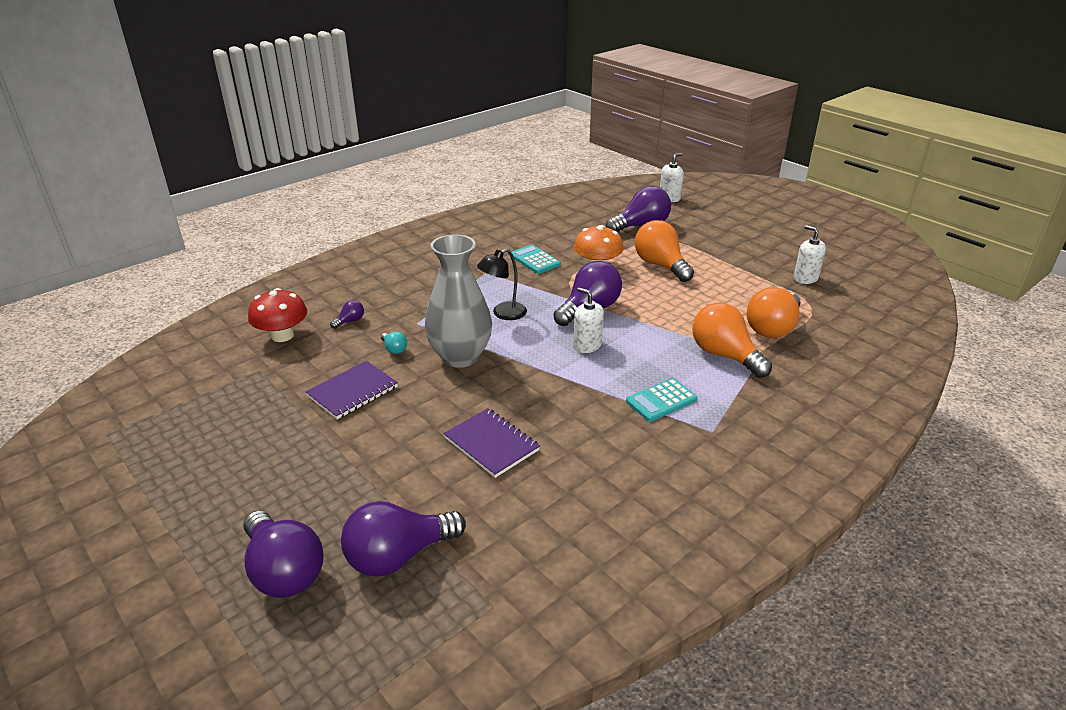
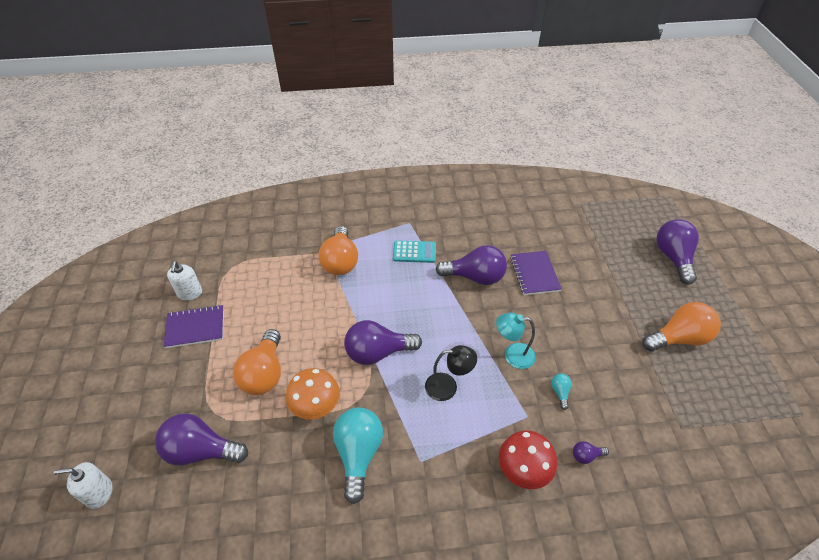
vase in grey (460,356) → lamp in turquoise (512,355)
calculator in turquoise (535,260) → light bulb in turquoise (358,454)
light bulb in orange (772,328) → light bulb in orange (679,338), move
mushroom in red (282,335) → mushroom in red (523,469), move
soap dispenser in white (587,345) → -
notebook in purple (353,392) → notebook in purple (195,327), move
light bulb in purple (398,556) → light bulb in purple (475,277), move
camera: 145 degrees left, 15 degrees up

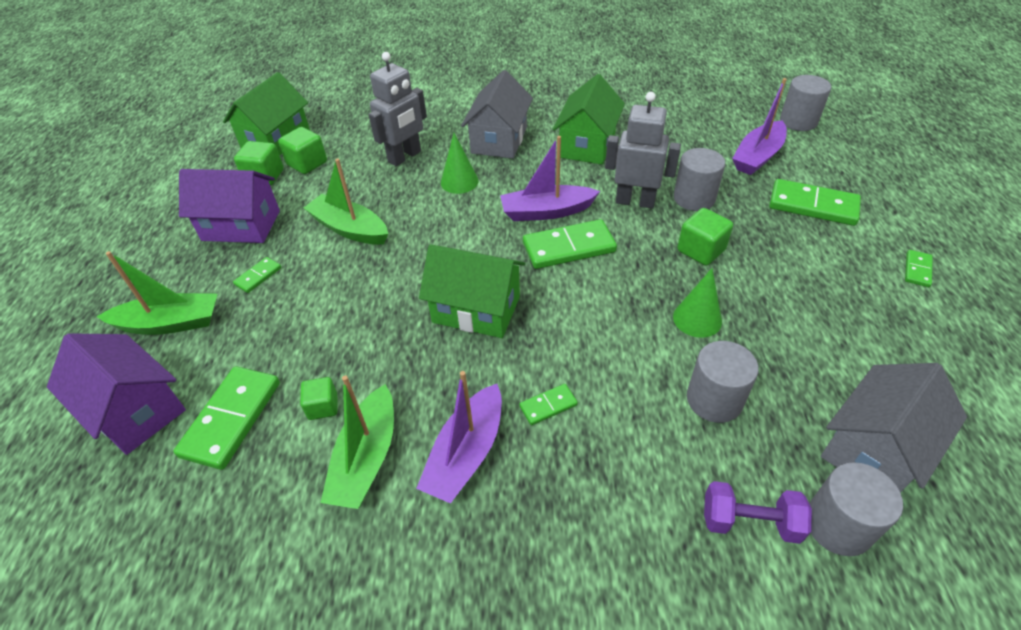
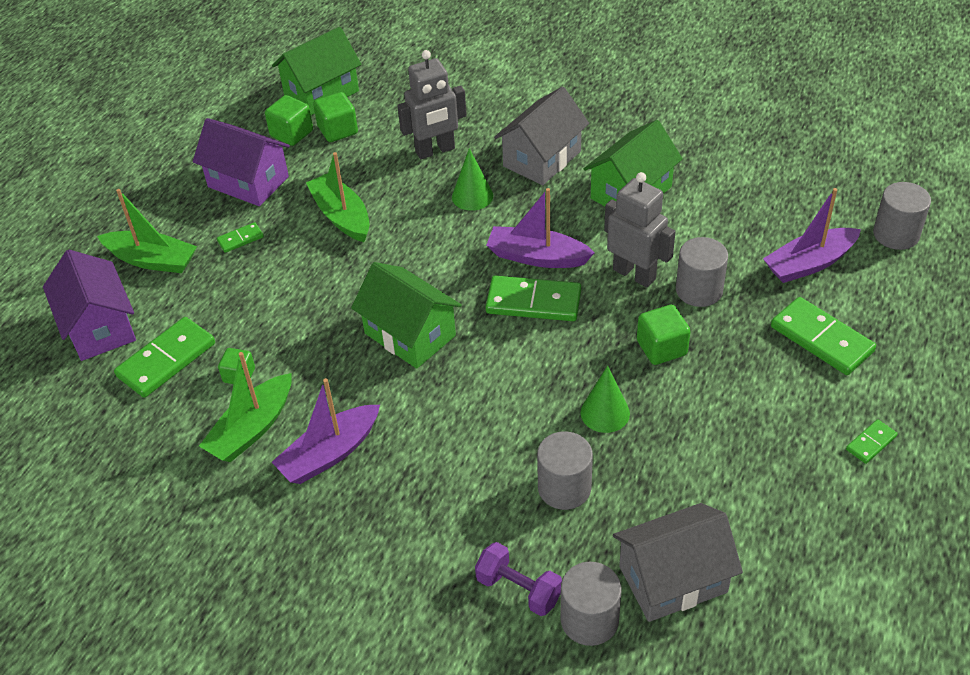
domino in green (548,406) → -
camera: 25 degrees right, 0 degrees up

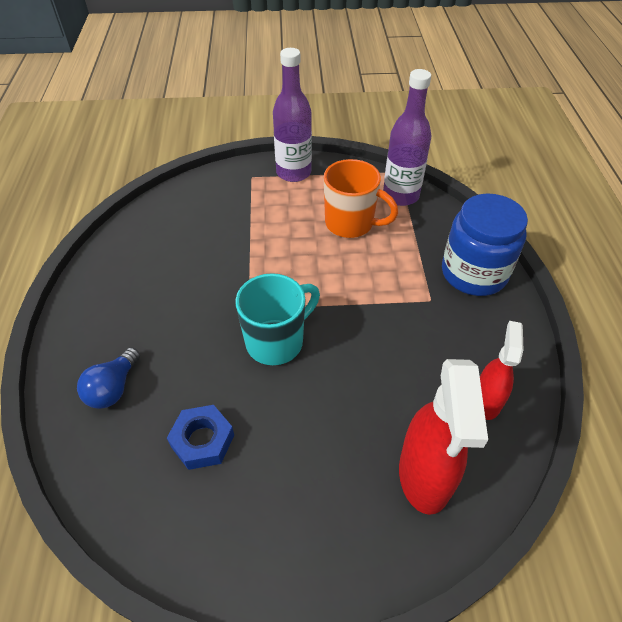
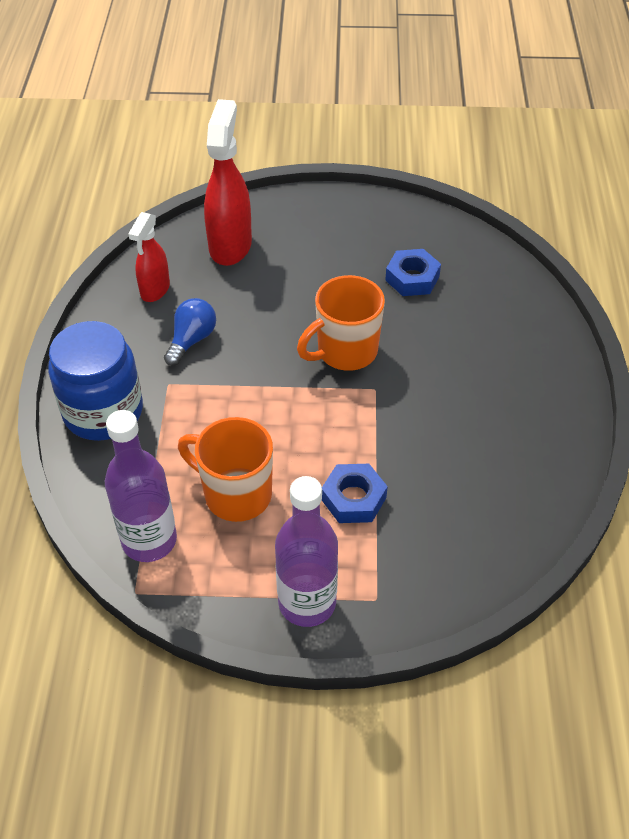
mug in turquoise (276,341) → mug in orange (345,352)
light bulb in blue (113,388) → light bulb in blue (191,340), move
- → nut in blue (353,498)
camera: 175 degrees left, 0 degrees up

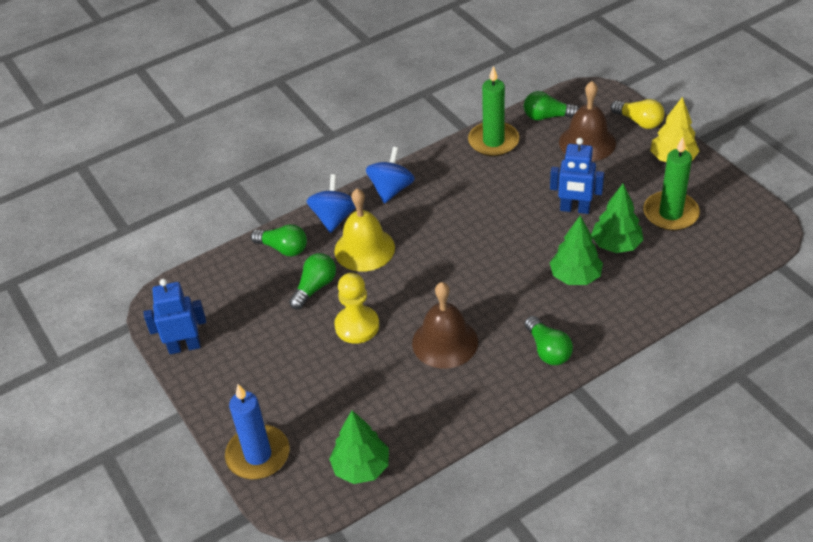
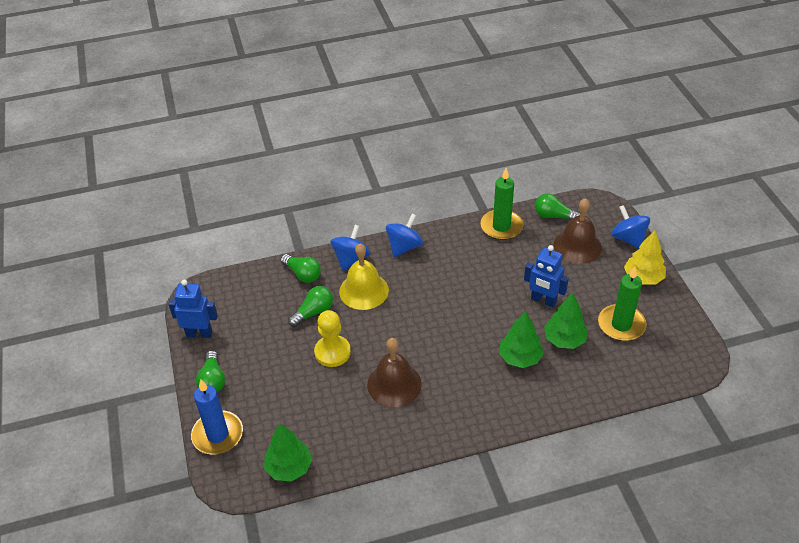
light bulb in yellow (639,121) → spinning top in blue (628,239)
light bulb in green (548,350) → light bulb in green (213,380), move
camera: 15 degrees right, 0 degrees up

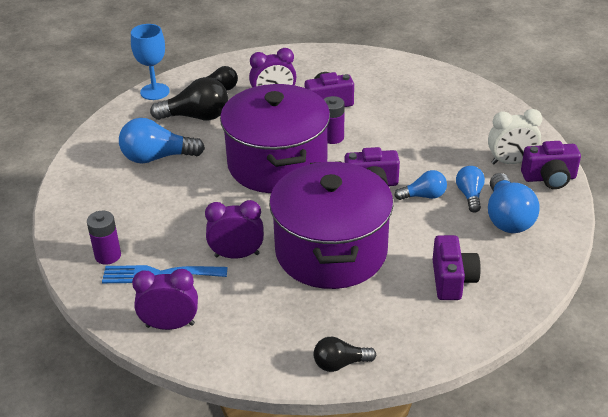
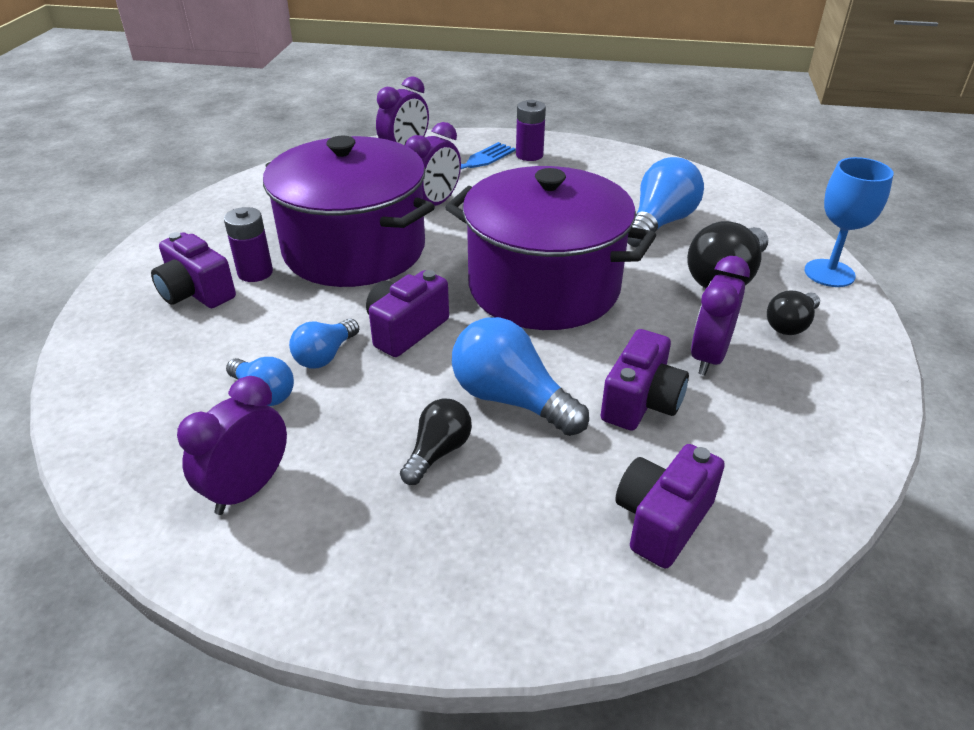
battery in purple (332,137) → battery in purple (255,272), move
clock in white (510,162) → clock in purple (248,489)
camera in purple (549,178) → camera in purple (662,520), move
light bulb in blue (507,217) → light bulb in blue (511,399), move
light bulb in black (340,364) → light bulb in black (438,452), move
camera: 130 degrees right, 0 degrees up

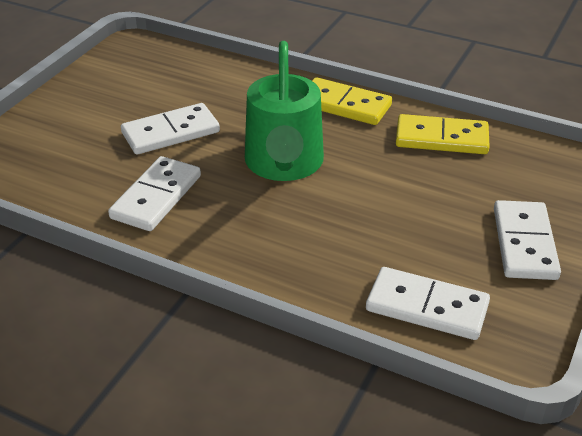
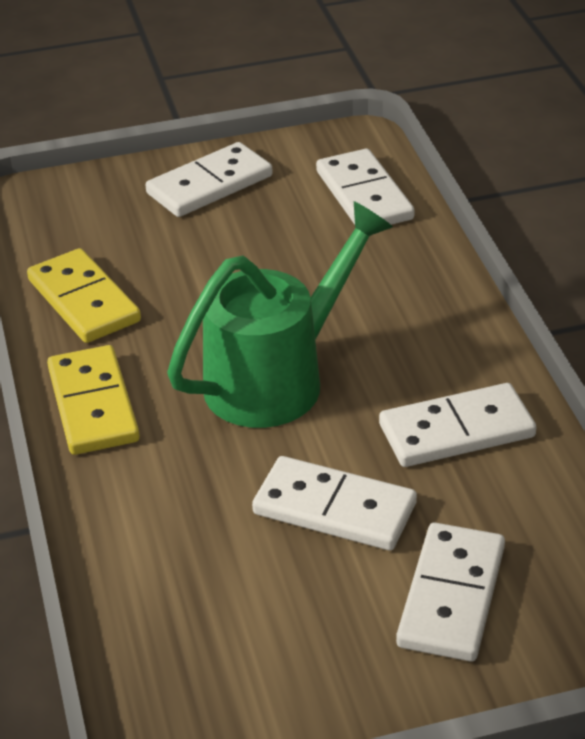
- → domino in white (451,596)
camera: 130 degrees left, 0 degrees up

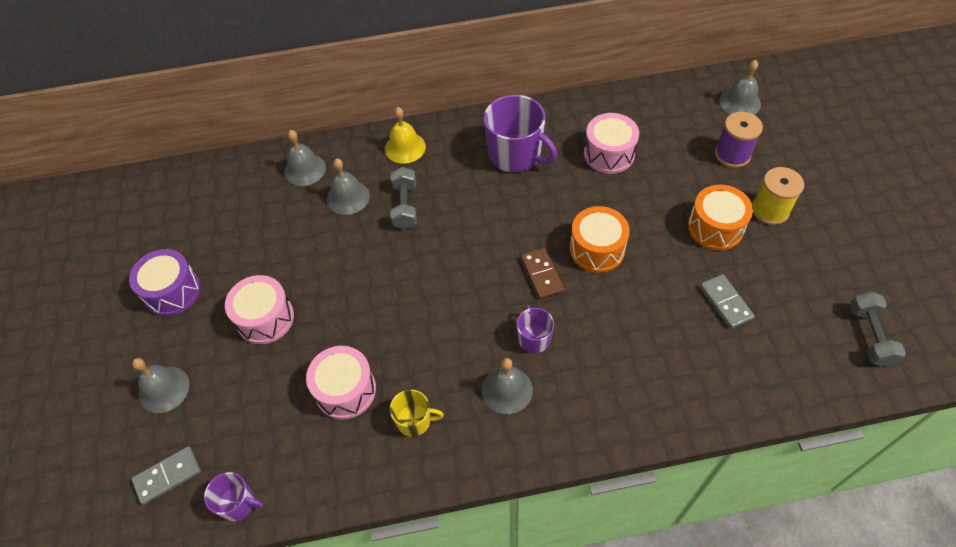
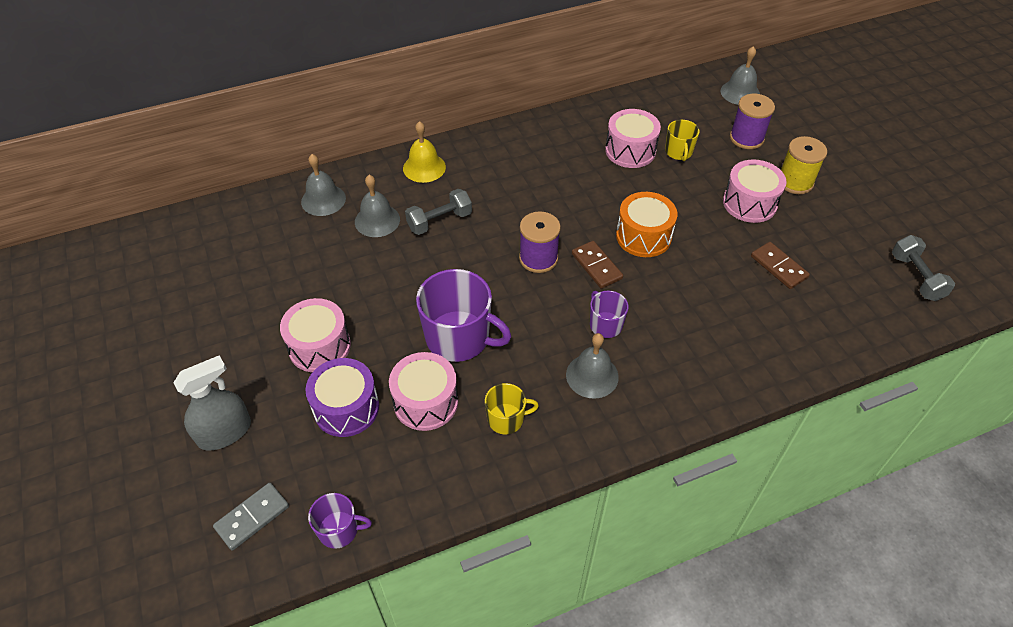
mug in purple (516,155) → mug in purple (459,338), move
dumbbell in grey (405,206) → dumbbell in grey (439,221), 75 degrees clockwise
drum in orange (715,227) → drum in pink (749,203)
drum in purple (172,291) → drum in purple (346,408), move
domino in grey (726,302) → domino in brown (779,267)
bell in grey (164,389) → spray bottle in grey (224,432)
- → mug in yellow (678,152)
- → spool in purple (538,258)
camera: 15 degrees left, 5 degrees down

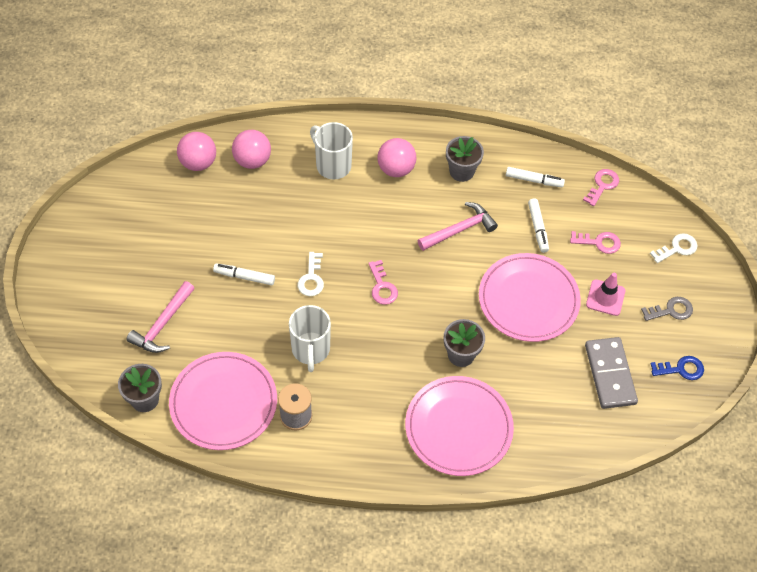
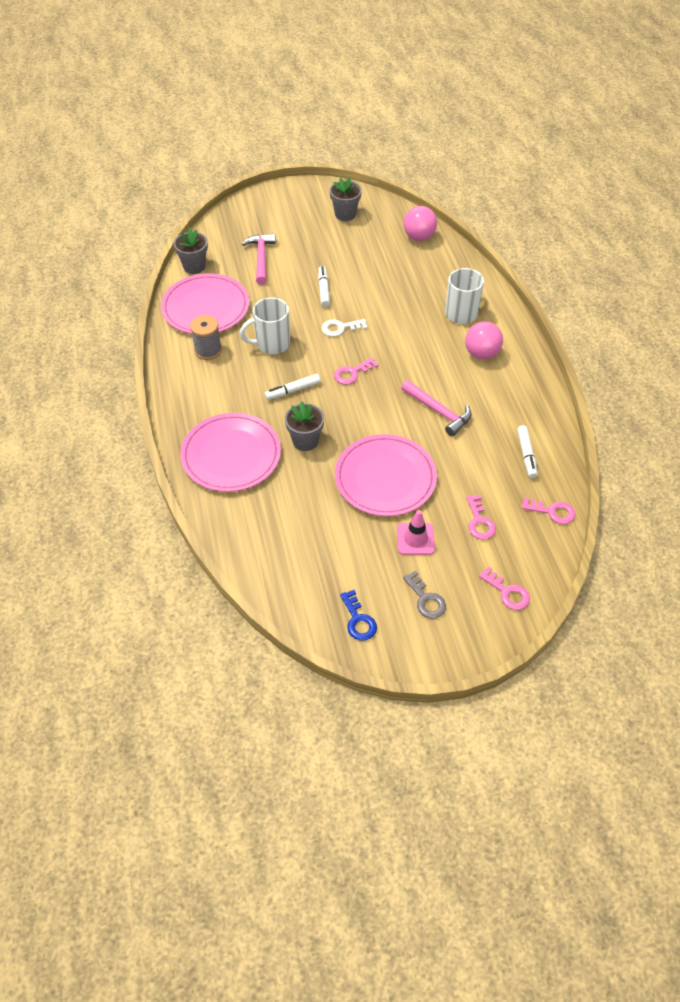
ball in pink (252,160) → -
flower pot in grey (461,171) → flower pot in grey (345,214), move
marker in white (537,228) → marker in white (293,390), move
key in white (677,248) → key in pink (507,592)
hammer in pink (162,325) → hammer in pink (261,258), 75 degrees clockwise
domino in grey (610,374) → -
camera: 75 degrees right, 5 degrees down

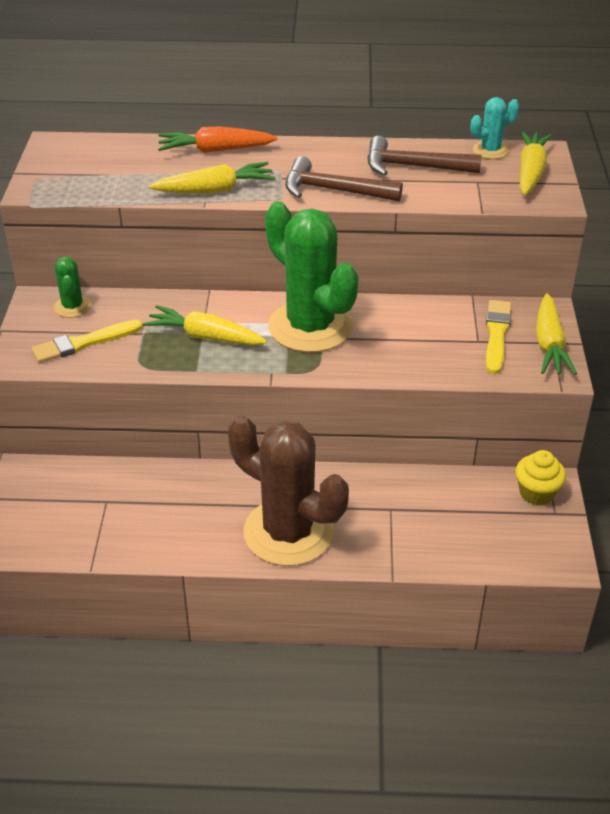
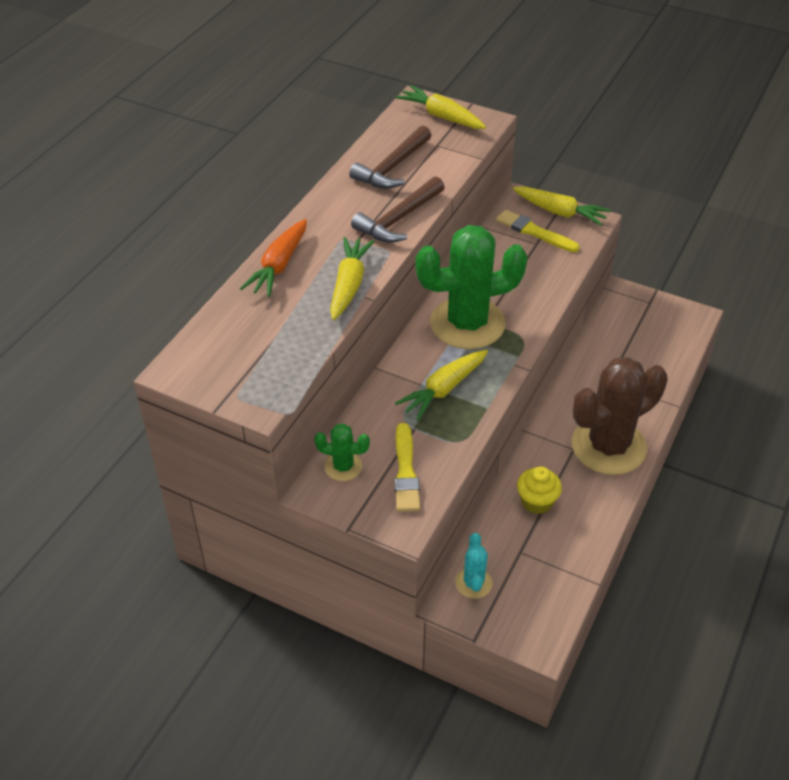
cactus in turquoise (490,150) → cactus in turquoise (473,583), move
cupcake in yellow (536,493) → cupcake in yellow (536,502), move
camera: 65 degrees left, 5 degrees up

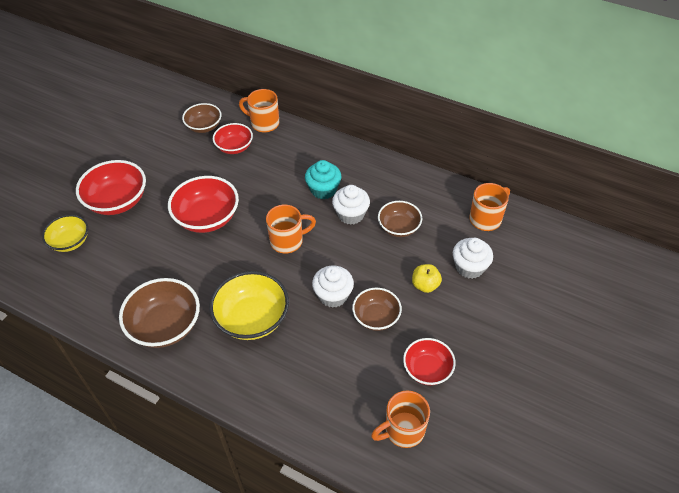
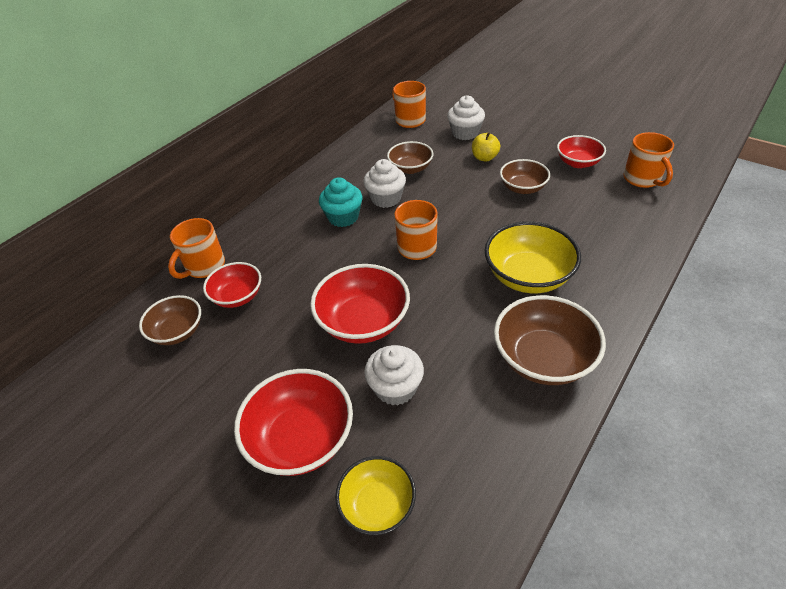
cupcake in white (333,295) → cupcake in white (395,388), move
camera: 80 degrees left, 5 degrees down

